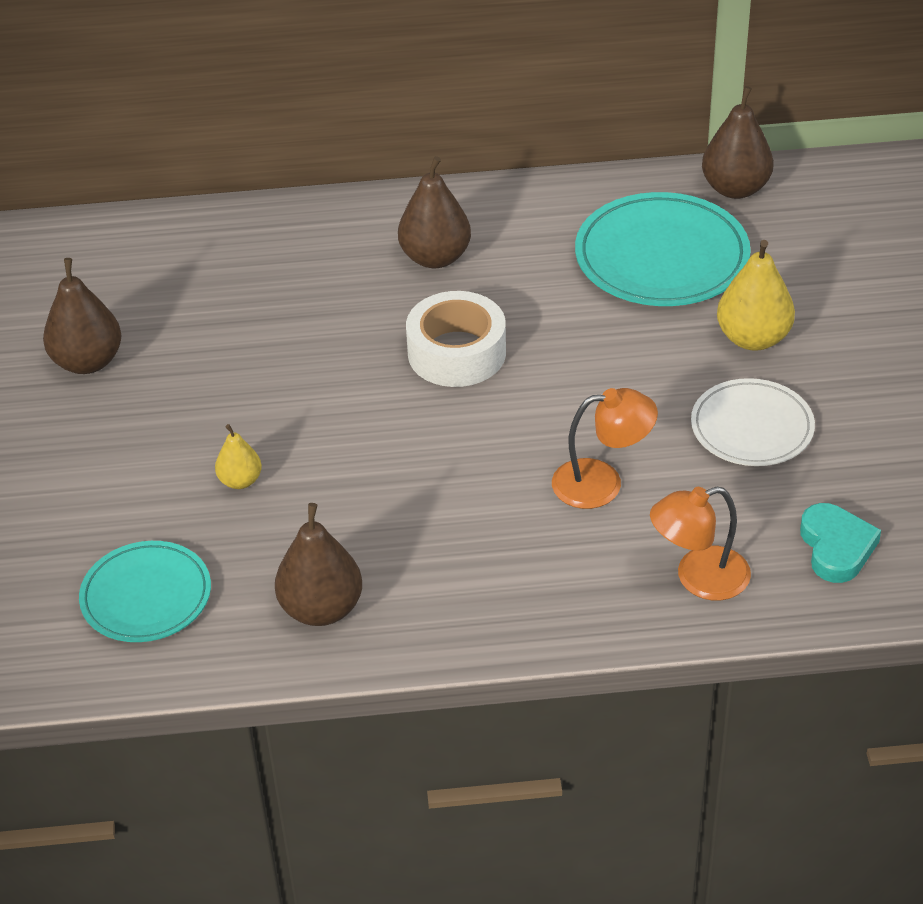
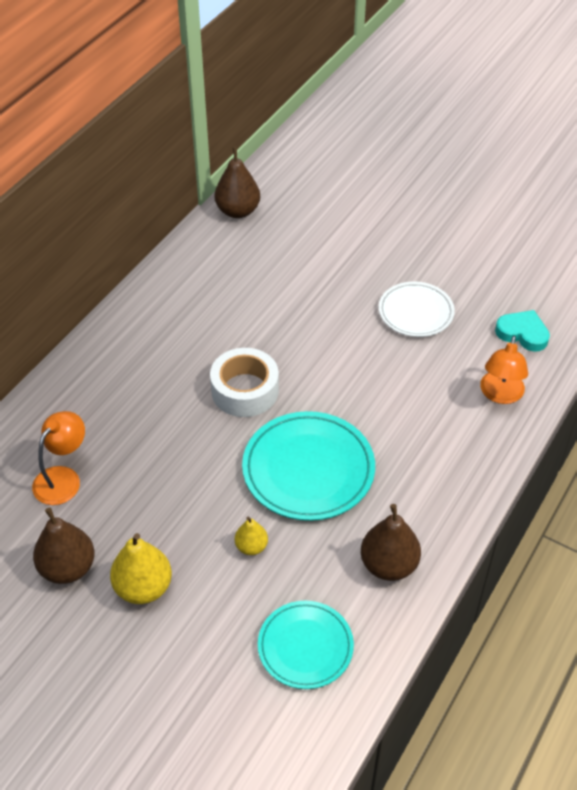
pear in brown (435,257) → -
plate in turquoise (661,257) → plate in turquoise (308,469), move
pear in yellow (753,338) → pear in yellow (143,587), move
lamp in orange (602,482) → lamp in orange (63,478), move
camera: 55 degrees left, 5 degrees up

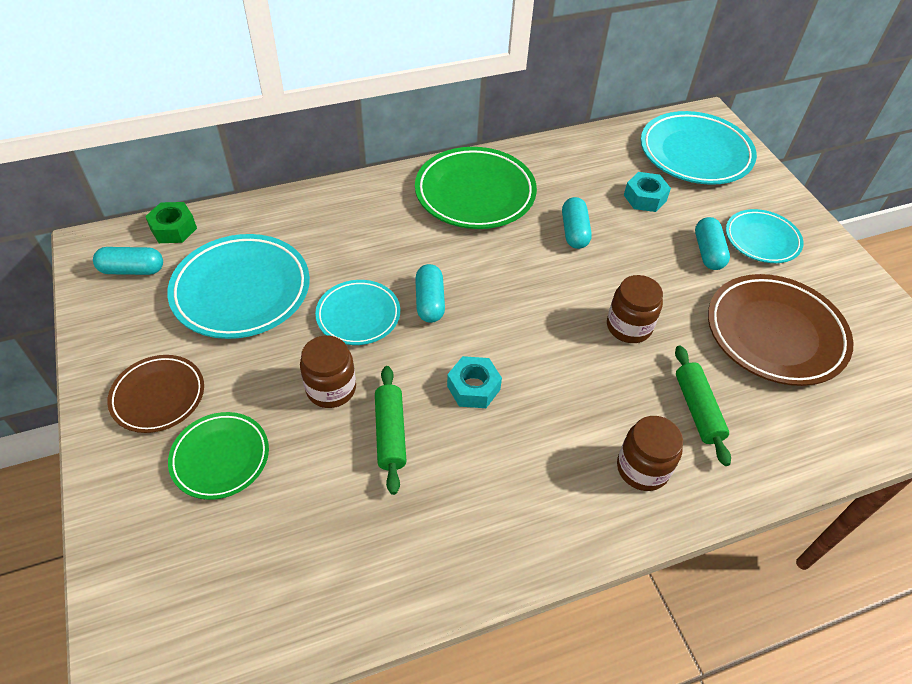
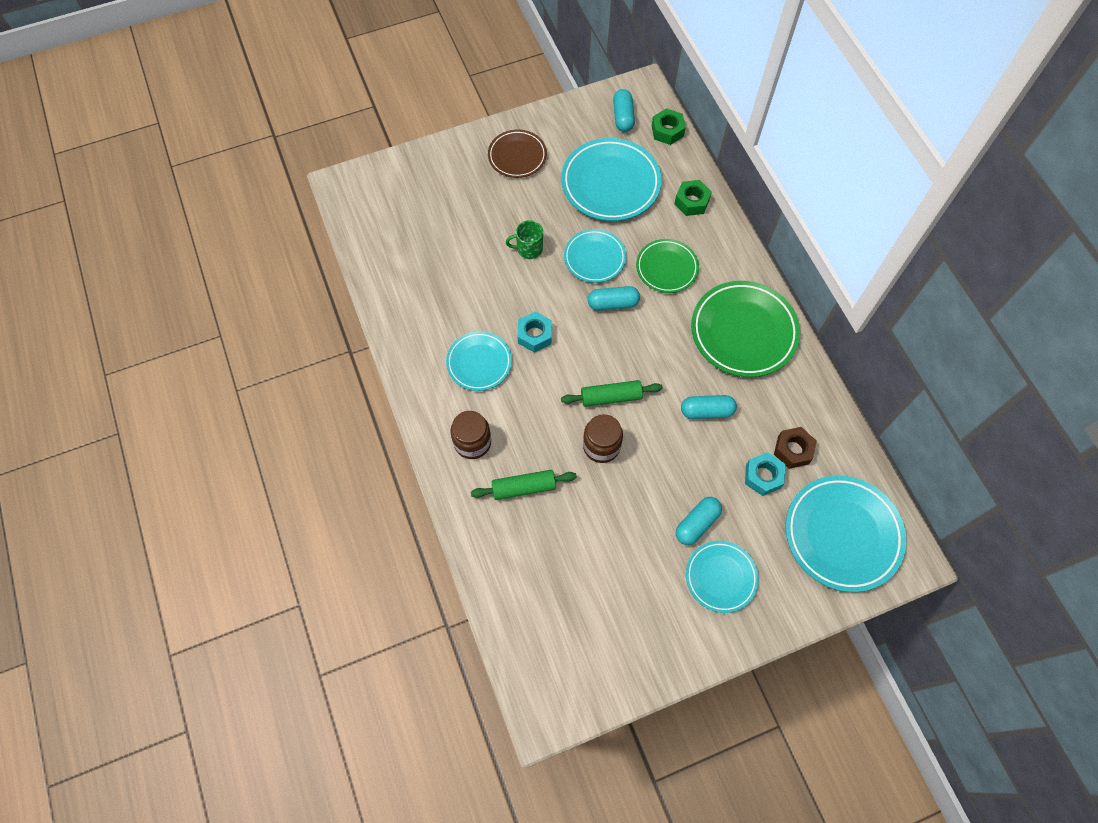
capsule in turquoise (708,252) → capsule in turquoise (697,523), 45 degrees counterclockwise
plate in brown (775,334) → -
jar in brown (331,388) → mug in green (529,249)
rolling pin in green (390,433) → rolling pin in green (611,397), move
plate in green (220,458) → plate in green (666,268), move
- → nut in green (691,202)
- → plate in turquoise (479,363)
- → nut in brown (793,450)
camera: 90 degrees right, 15 degrees up

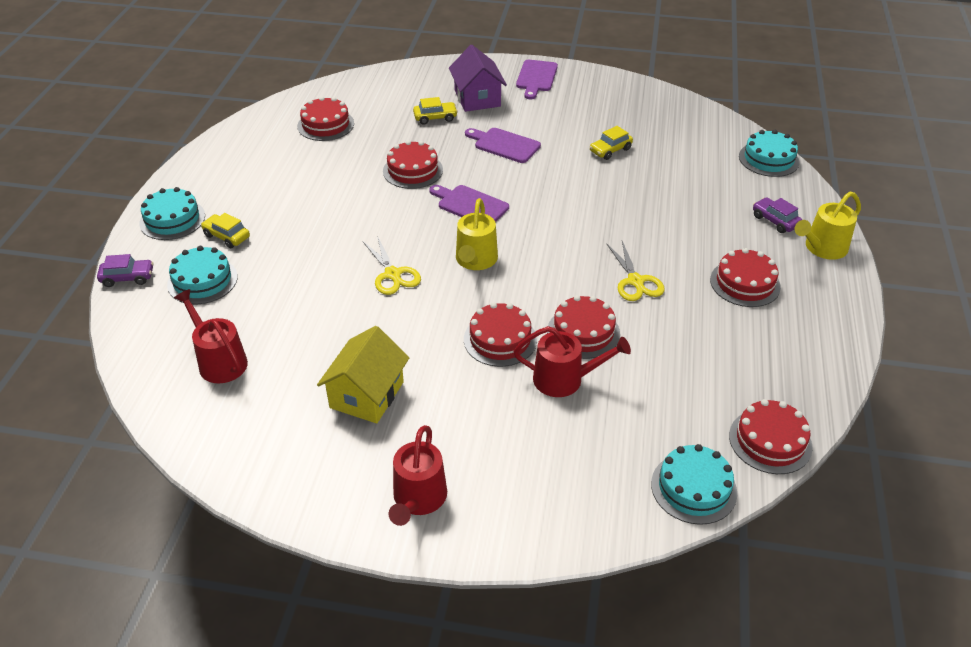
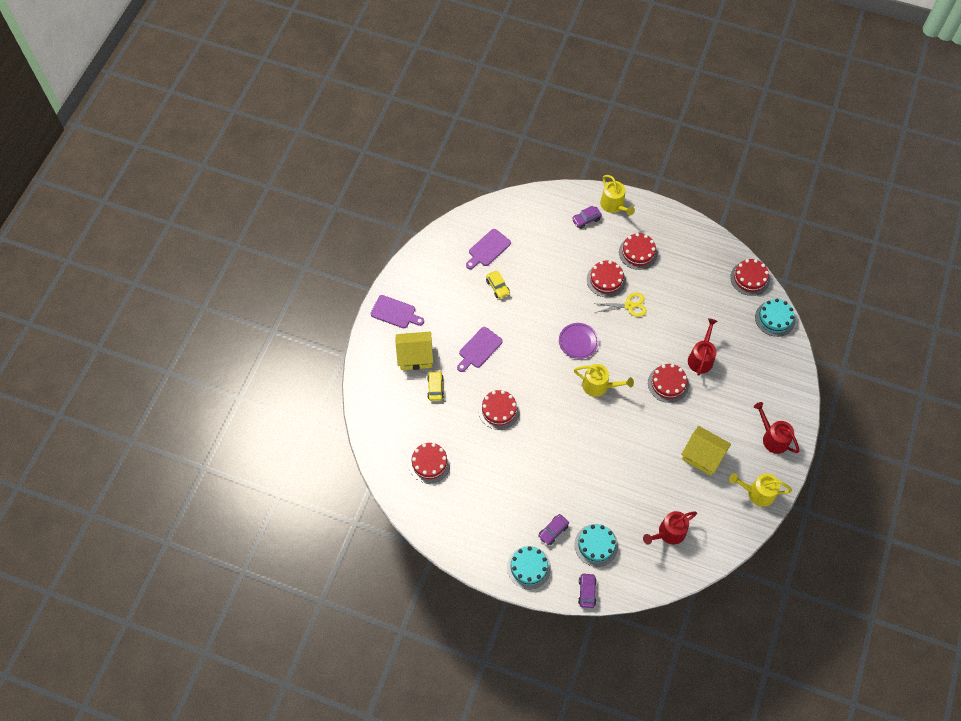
house in purple (477,98) → house in yellow (415,356)
cake in turquoise (768,159) → -
cutting board in purple (470,205) → cutting board in purple (488,249), move
car in yellow (226,236) → car in purple (553,531)
scissors in yellow (392,274) → -
cake in red (583,332) → cake in red (606,280), move
watering can in red (418,499) → watering can in red (773,438), 150 degrees counterclockwise
- → plate in purple (578,342)
- → watering can in yellow (757,493)
camera: 80 degrees left, 20 degrees up

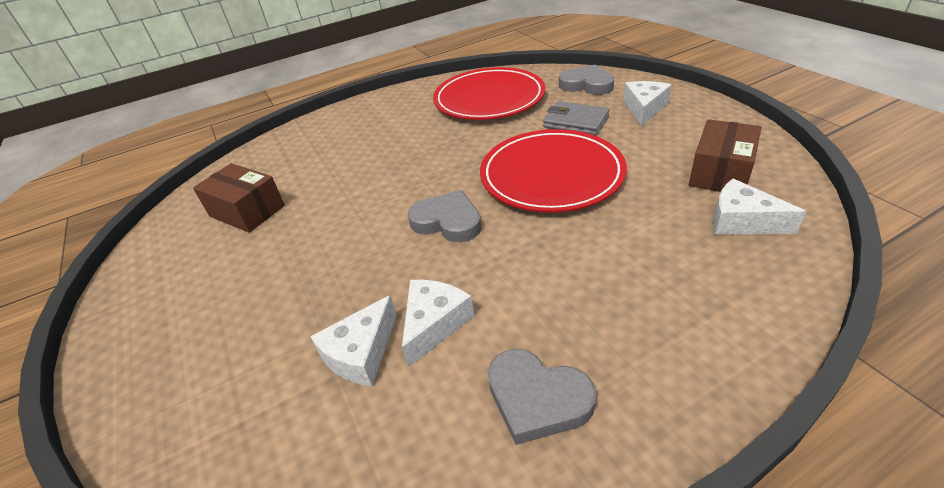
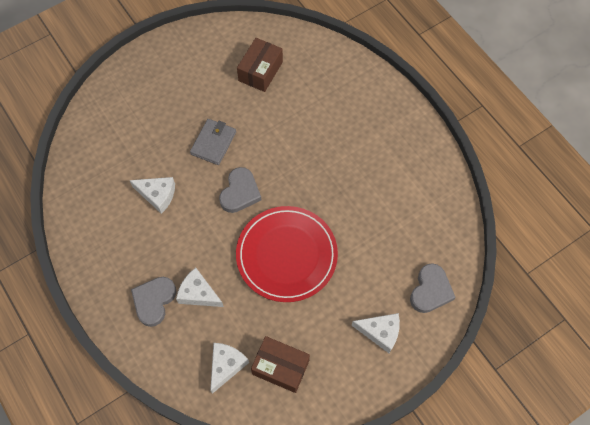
plate in red (489,98) → -
wallet in grey (576,122) → wallet in grey (213,143), move
cheese in white (361,353) → cheese in white (198,293), move
heart in grey (537,398) → heart in grey (154,301), move
camera: 80 degrees right, 25 degrees up

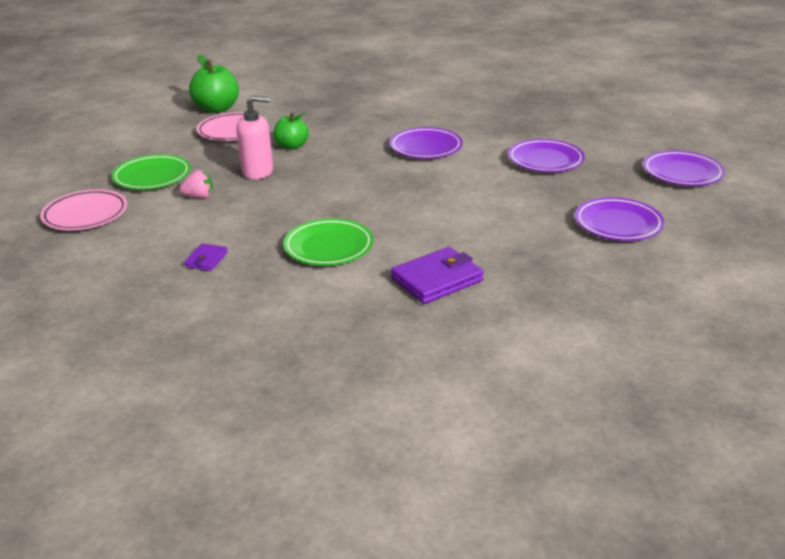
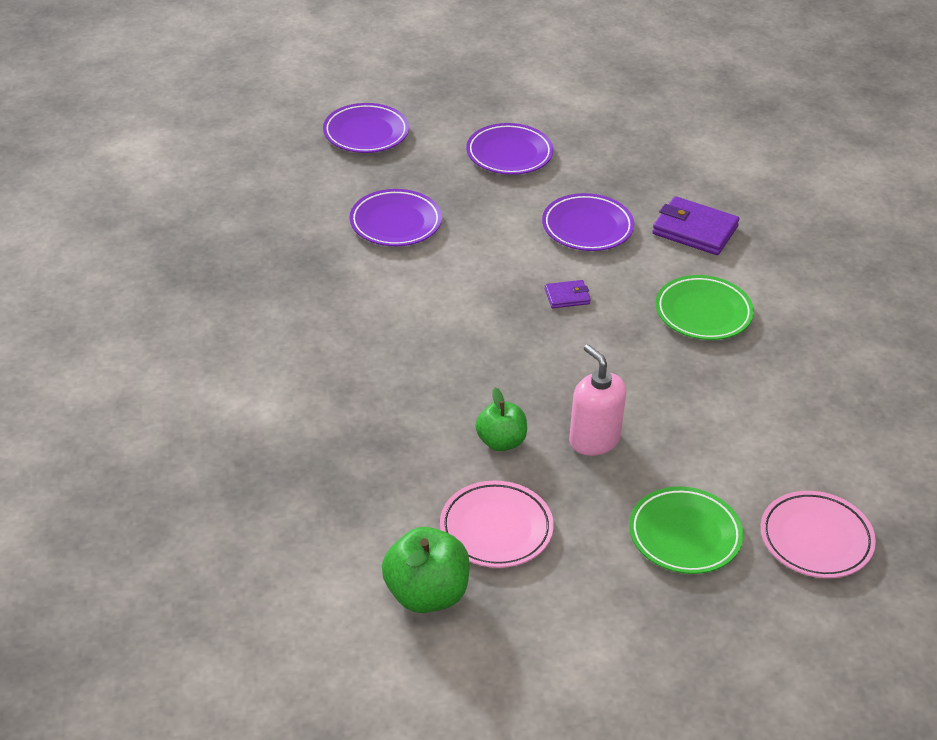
plate in purple (425,147) → plate in purple (587,227), move
strawberry in pink (199,197) → -
wallet in purple (206,259) → wallet in purple (567,296), move
camera: 120 degrees left, 10 degrees up

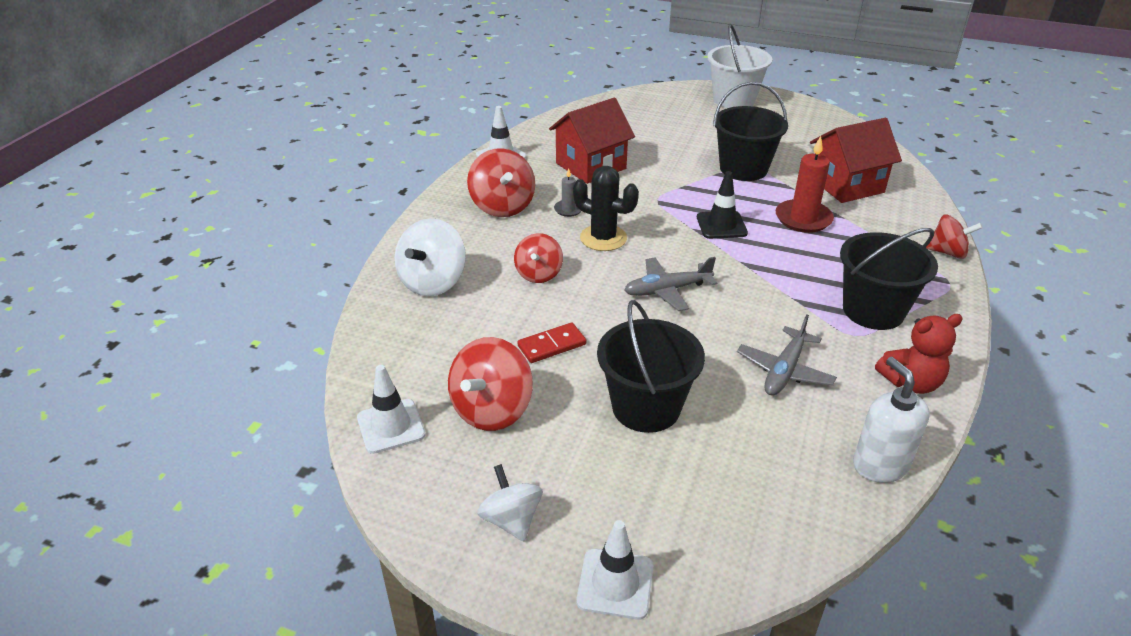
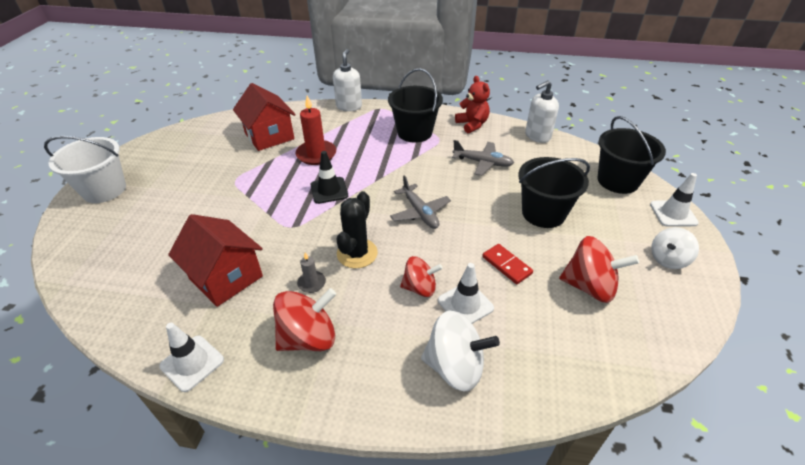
bucket in black (743,169) → bucket in black (617,181), move
spinning top in red (947,252) → soap dispenser in white (349,106)
traffic cone in white (391,426) → traffic cone in white (465,304), move
camera: 100 degrees left, 5 degrees up

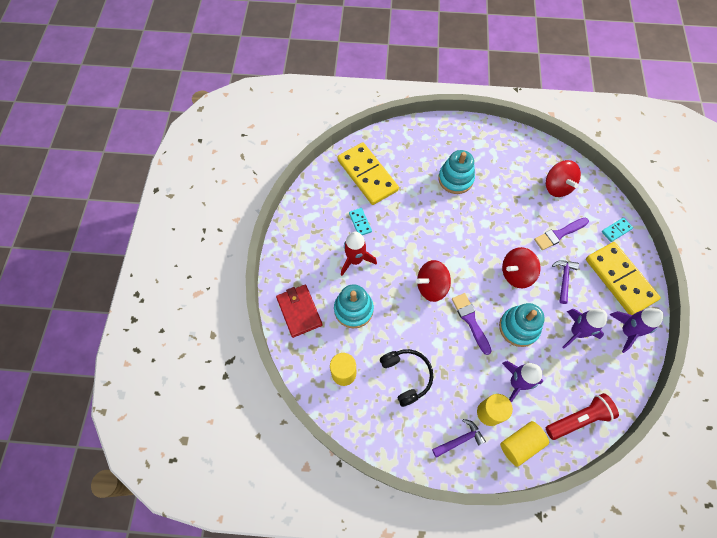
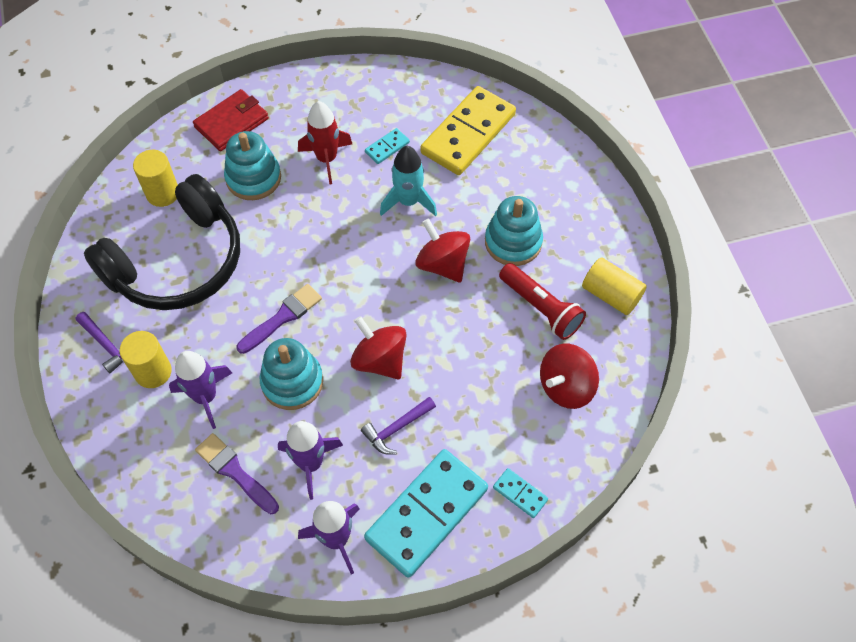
brush in purple (559,234) → brush in purple (235,472), move
domino in yellow (619,279) → domino in turquoise (426,513)
spinning top in red (431,286) → spinning top in red (442,264), move
hammer in purple (564,279) → hammer in purple (396,428), 150 degrees clockwise
headphones in black (407,376) → headphones in black (178,262), x1.89
flashlight in red (578,419) → flashlight in red (541,308), move
cylinder in yellow (520,444) → cylinder in yellow (611,295), move
- → rocket in turquoise (408,201)
camera: 70 degrees right, 5 degrees down

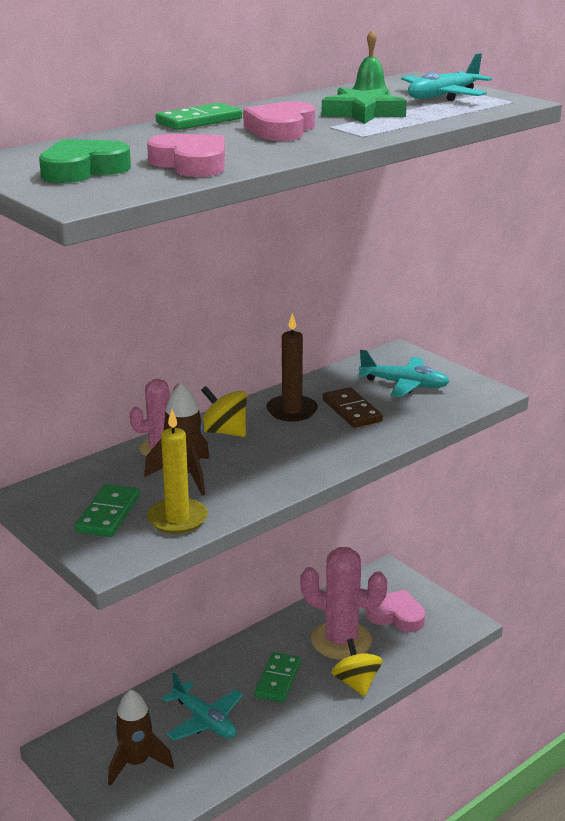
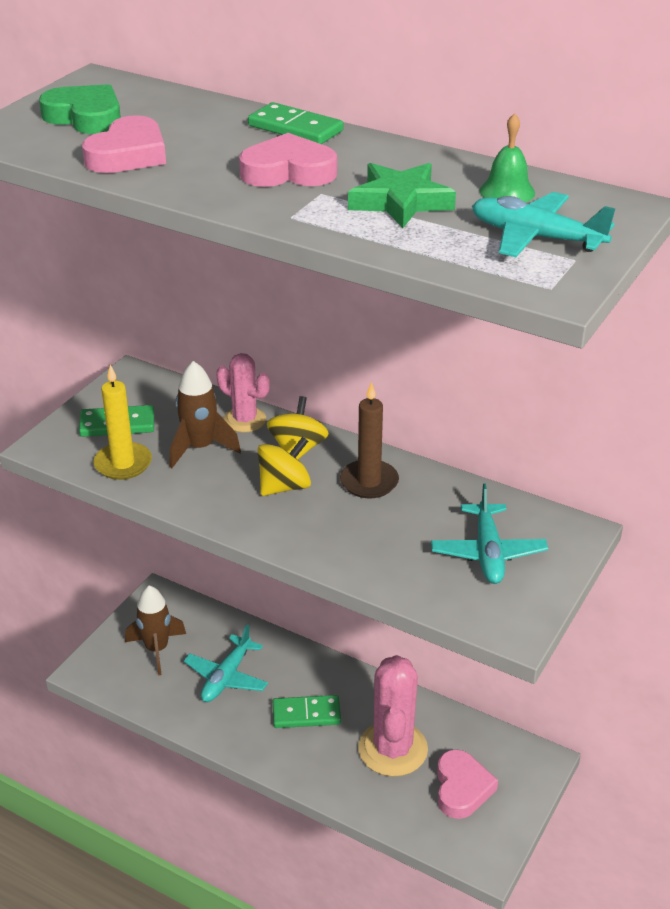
domino in brown (351,411) → -
spinning top in yellow (356,683) → spinning top in yellow (284,486), move
camera: 70 degrees right, 10 degrees up

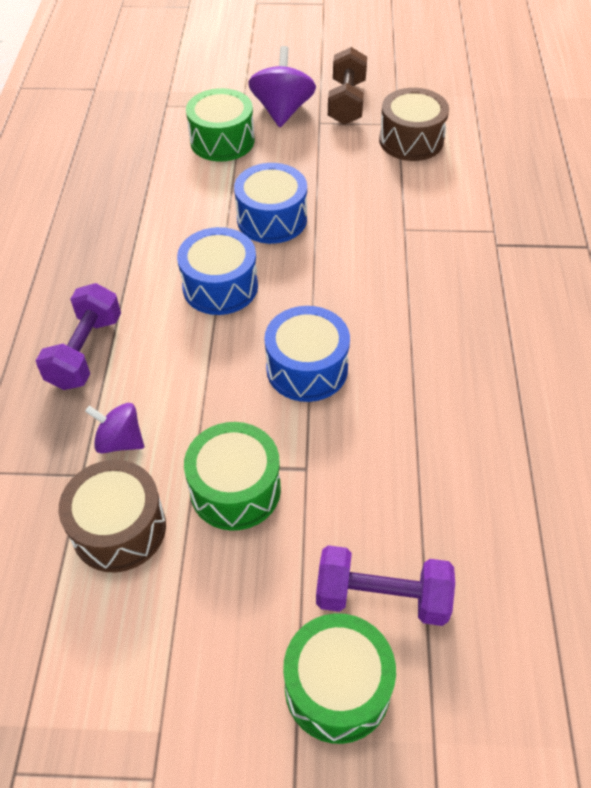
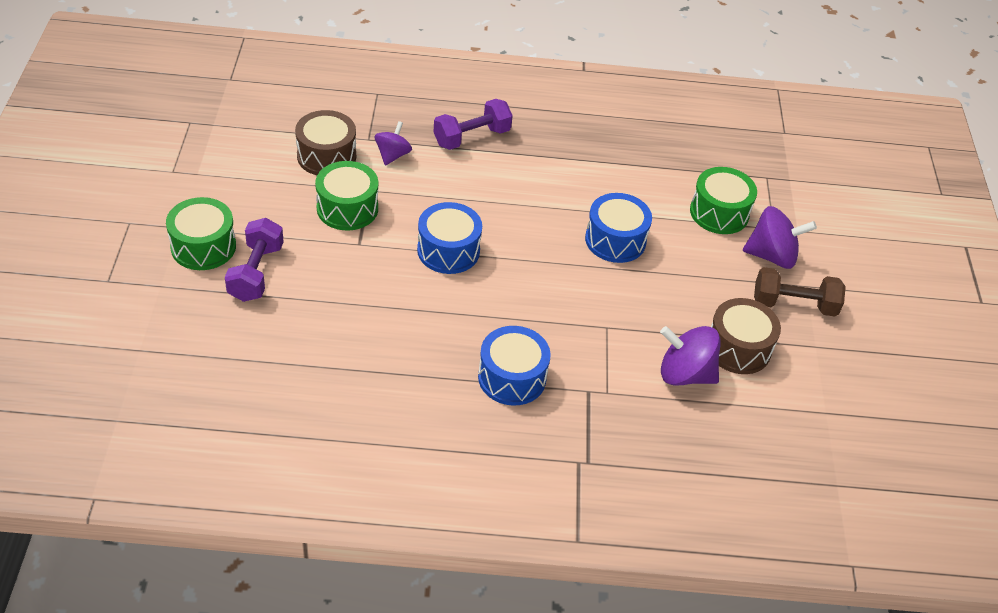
drum in blue (220,286) → drum in blue (512,377), move
dumbbell in purple (85,351) → dumbbell in purple (471,137), 45 degrees counterclockwise
- → spinning top in purple (685,374)
camera: 85 degrees right, 5 degrees down

